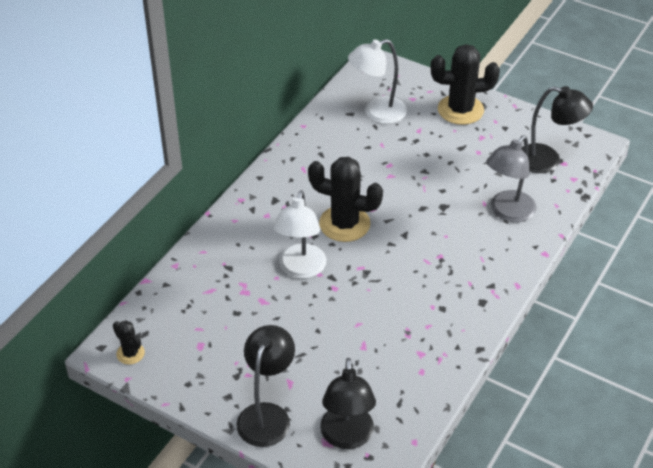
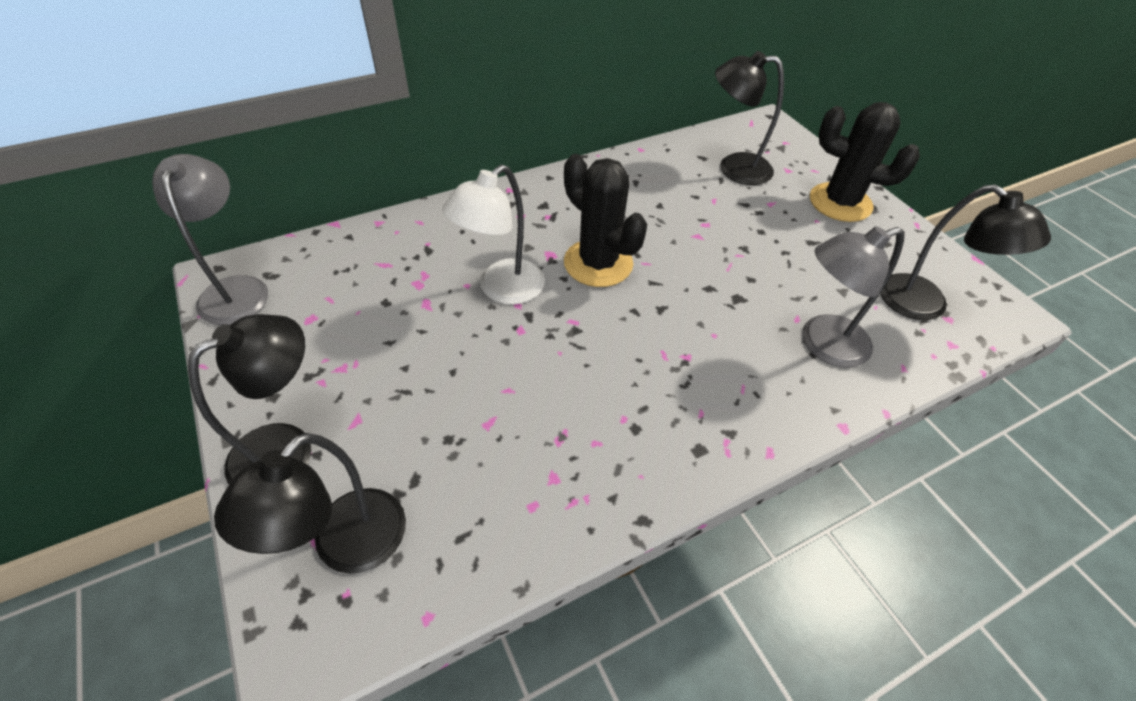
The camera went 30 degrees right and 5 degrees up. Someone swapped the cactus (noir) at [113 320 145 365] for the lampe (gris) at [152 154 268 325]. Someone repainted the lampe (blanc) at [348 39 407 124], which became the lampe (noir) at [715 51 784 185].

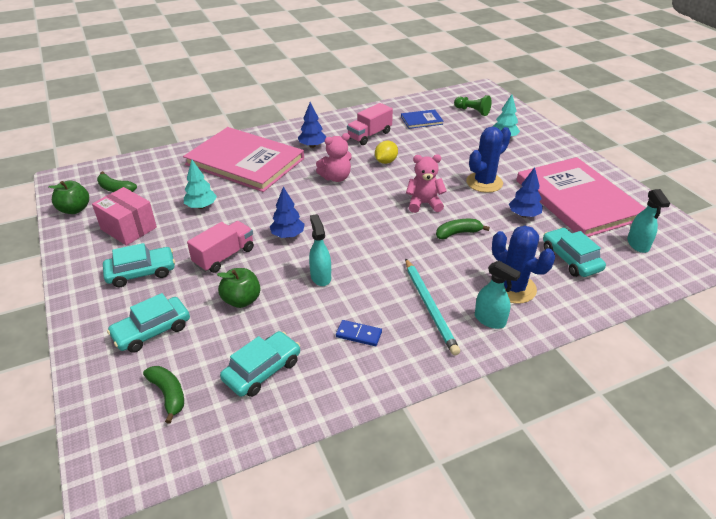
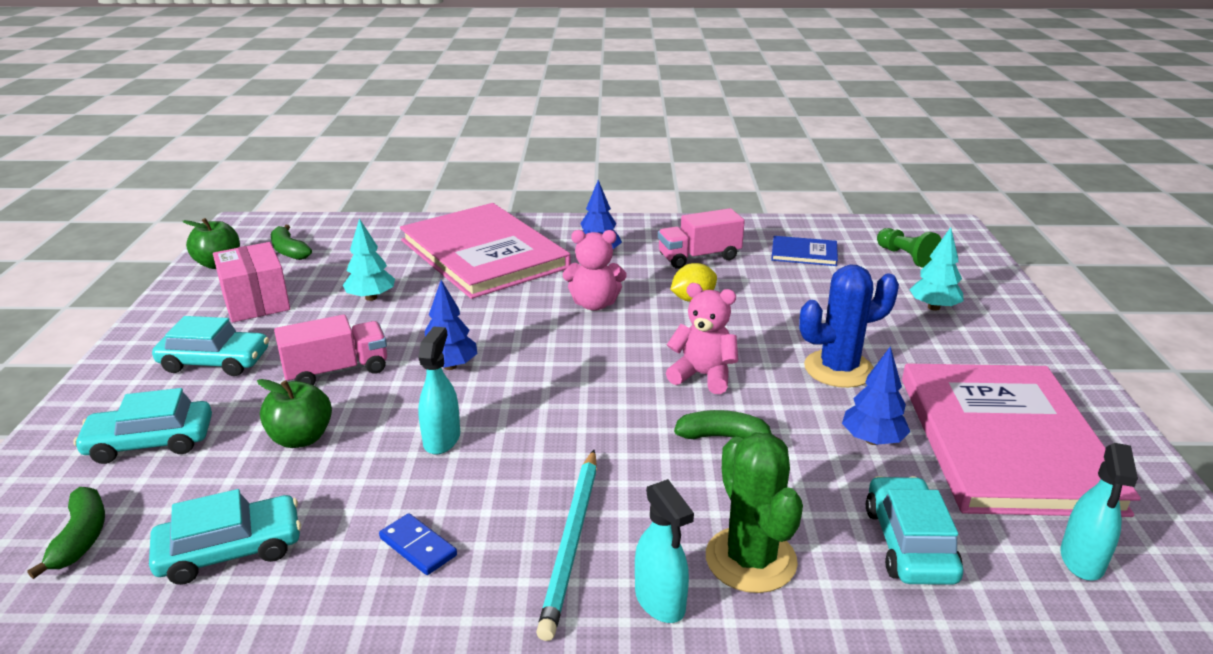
The camera went 25 degrees right and 10 degrees down. Someone repainted the cactus (bleu) at [492 226 555 304], which became the cactus (vert) at [706 433 803 593].

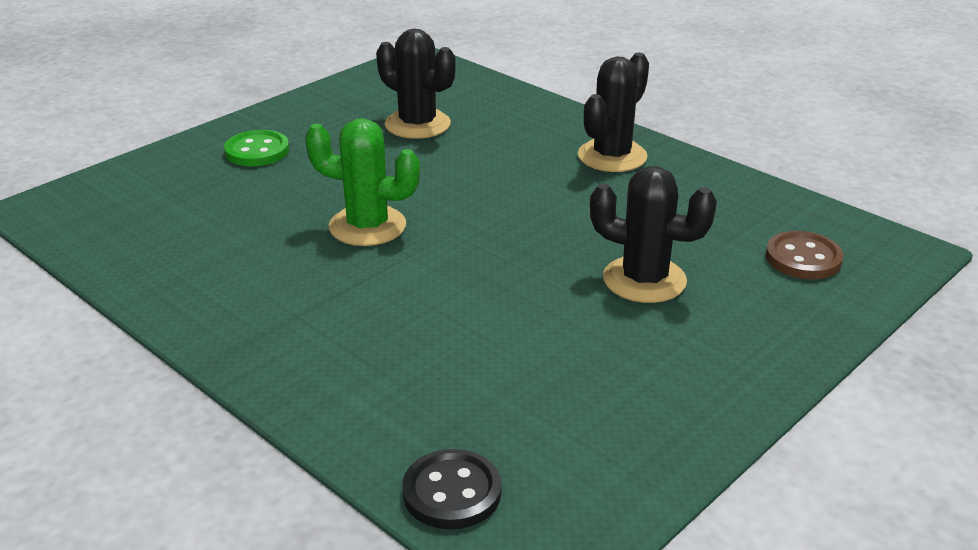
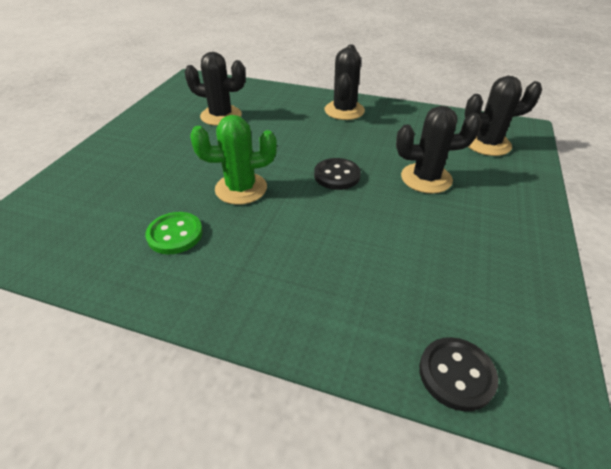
The camera went 25 degrees left and 10 degrees up. Someone carried the bouton (vert) from [224 130 289 166] to [145 212 203 254]. Someone swapped the bouton (marron) at [766 231 844 279] for the cactus (noir) at [465 76 542 156]. Someone put down the bouton (noir) at [314 158 361 190].

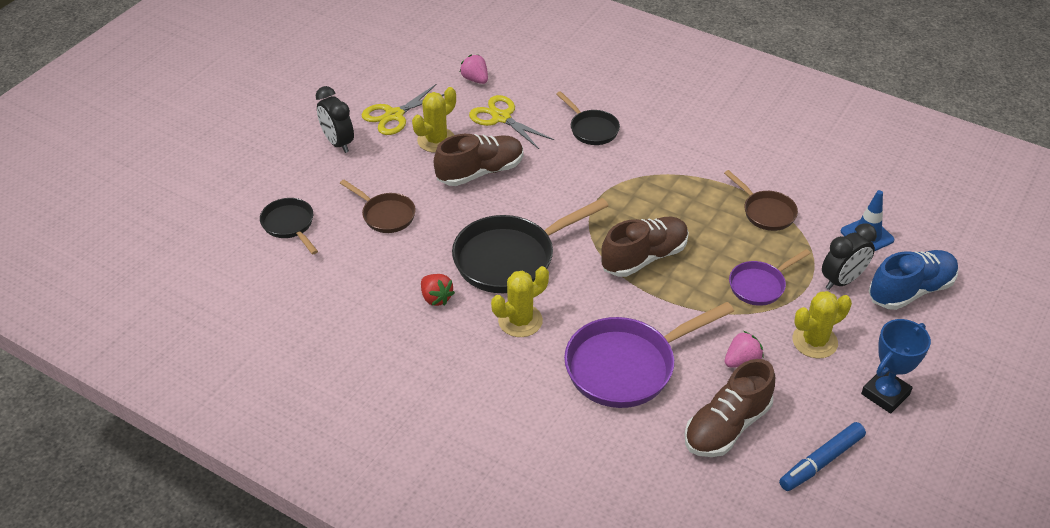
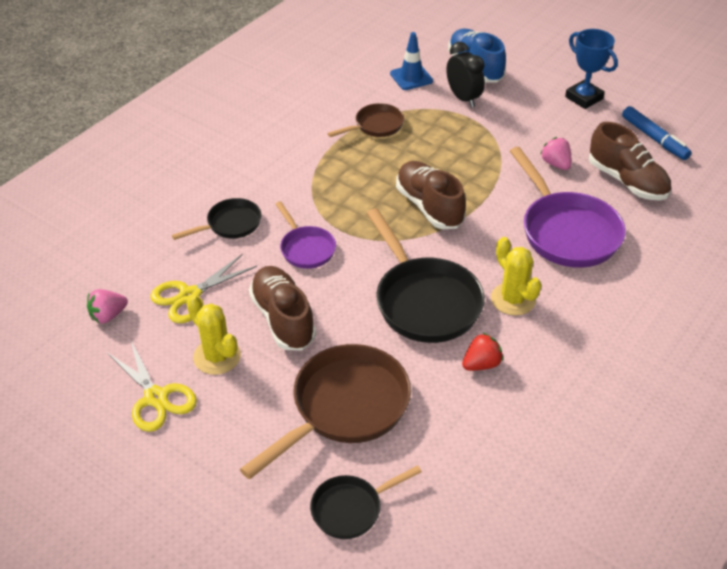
The camera went 85 degrees left and 0 degrees up. Someone took away the réveil (noir) at [316 86 354 153]. Someone scaled the poêle (marron) at [340 180 416 233] by 1.82. Someone carried the poêle (violet) from [729 249 811 306] to [275 201 336 269]. Someone took away the cactus (jaune) at [792 291 852 359].

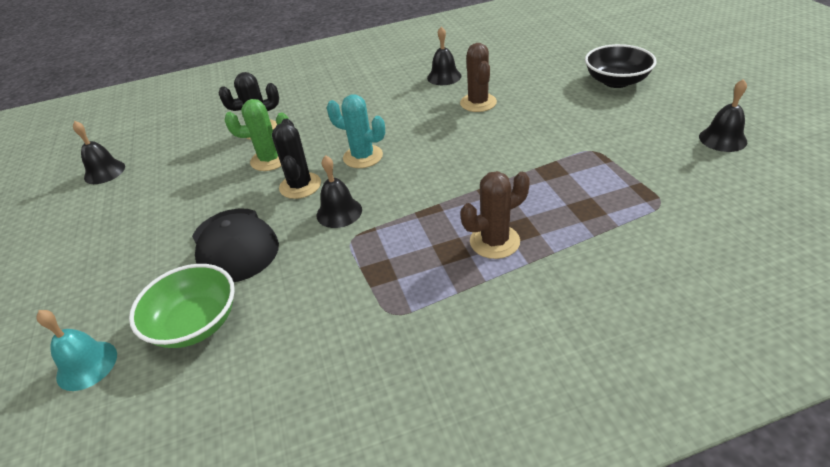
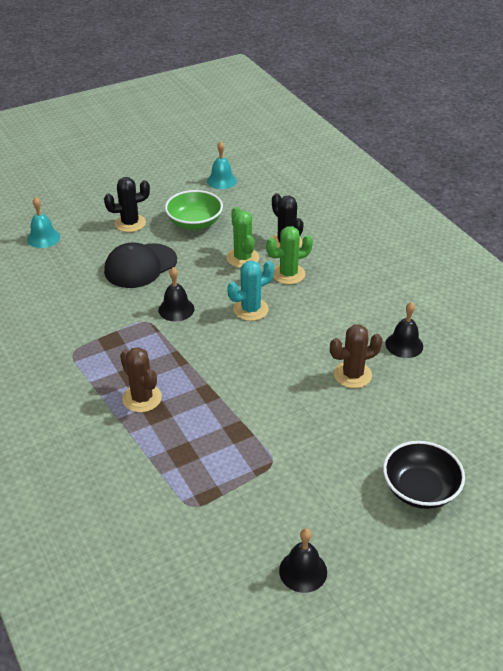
The camera went 75 degrees right and 0 degrees up. Someone repainted the cloche (noir) at [73 121 125 184], which became the cloche (turquoise) at [207 141 237 189]. Someone carried the bol (vert) from [129 264 235 348] to [165 190 223 230]. Someone carried the cactus (noir) from [272 118 321 199] to [104 177 150 232]. Someone rotated the cactus (turquoise) at [327 94 385 168] by 45 degrees clockwise. Someone put down the cactus (vert) at [266 226 313 285].

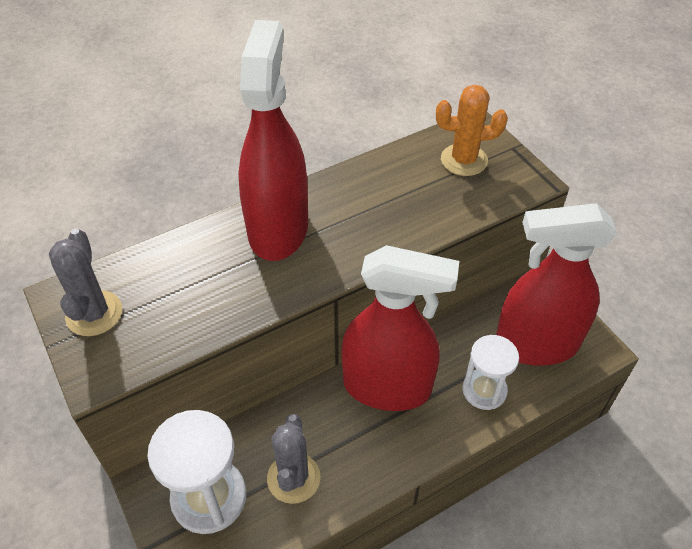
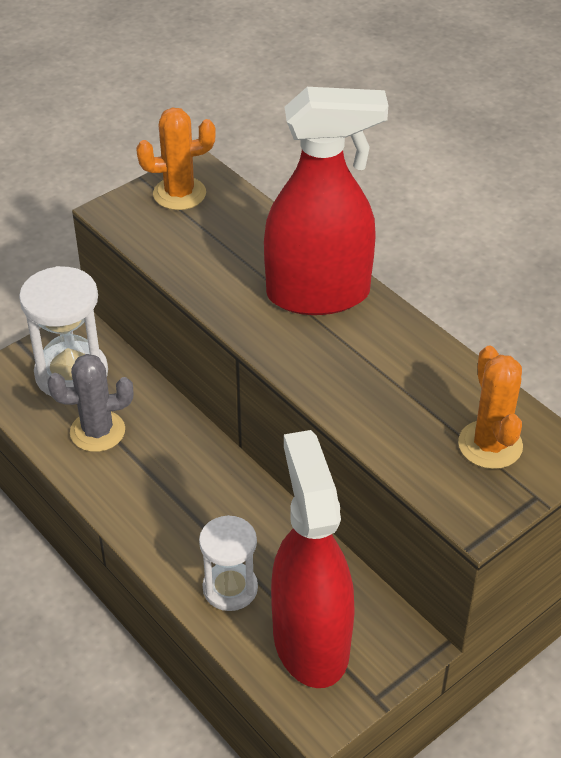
The camera went 80 degrees right and 5 degrees down. Someone repainted the cactus (gris) at [49 229 122 336], which became the cactus (orange) at [136 108 216 210]. Someone took away the vaporisateur (rouge) at [342 245 459 411].

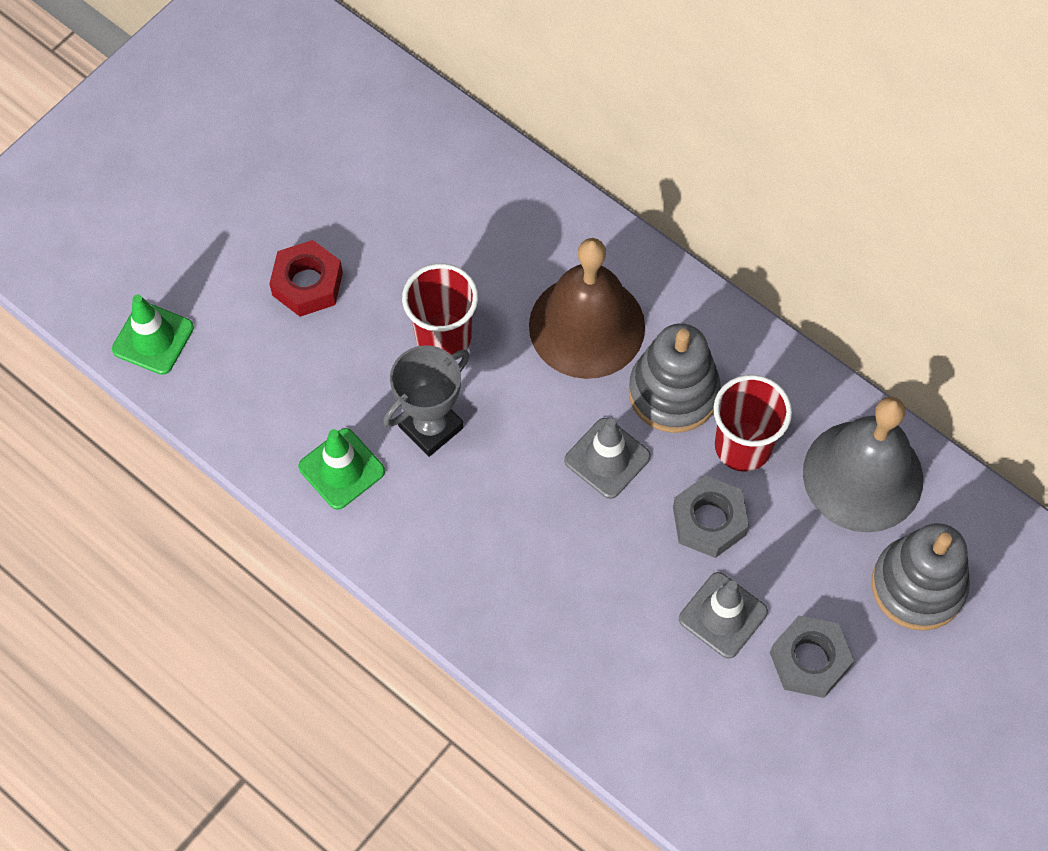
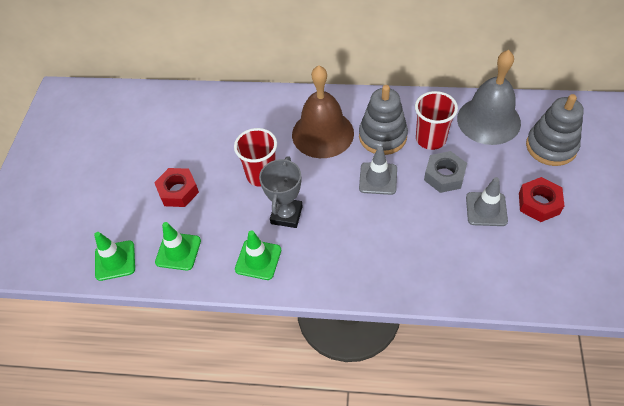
The camera went 30 degrees left and 10 degrees down. Someone repainted the écrou (gris) at [770 616 854 698], which became the écrou (rouge) at [519 177 564 222]. Someone put down the cône de chantier (vert) at [155 222 201 271].

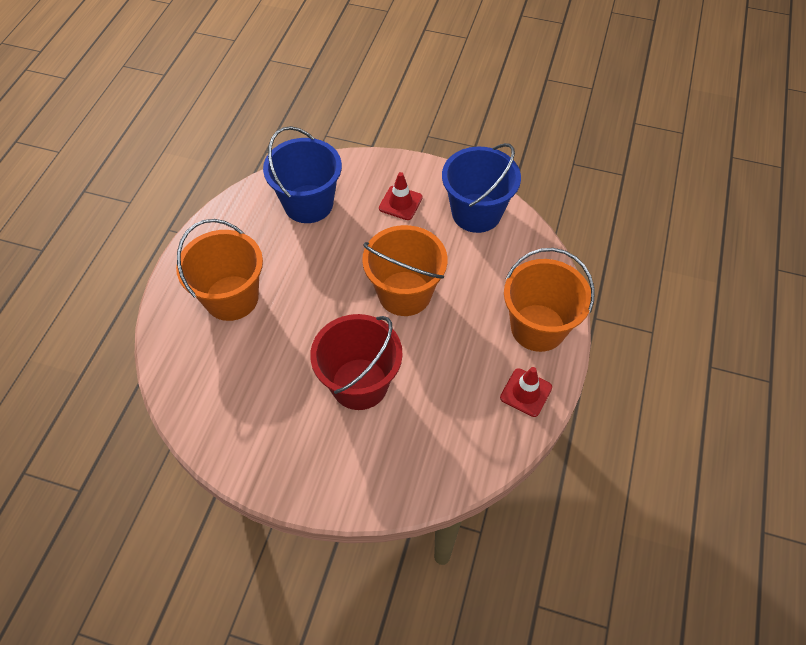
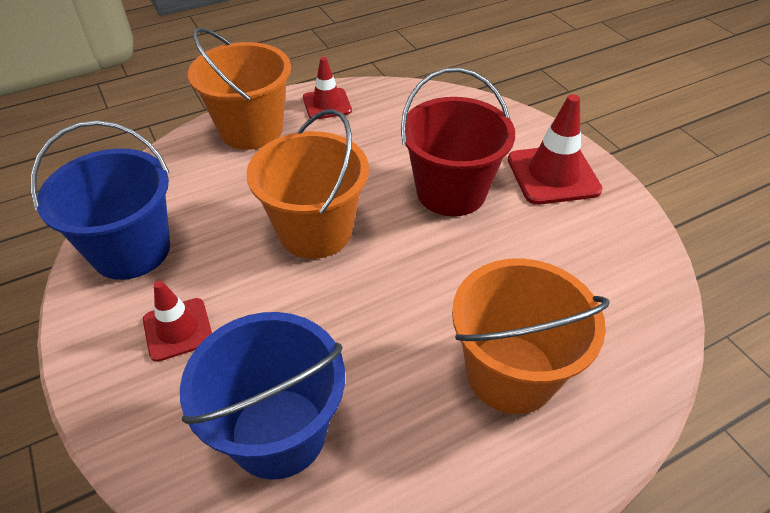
The camera went 135 degrees left and 10 degrees down. Someone put down the cône de chantier (rouge) at [508 94 603 205].

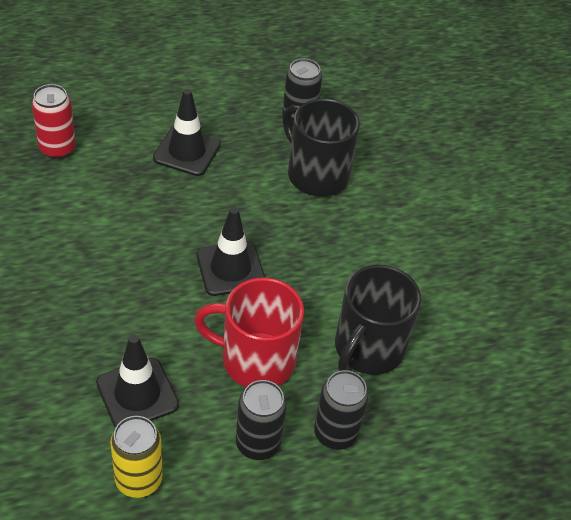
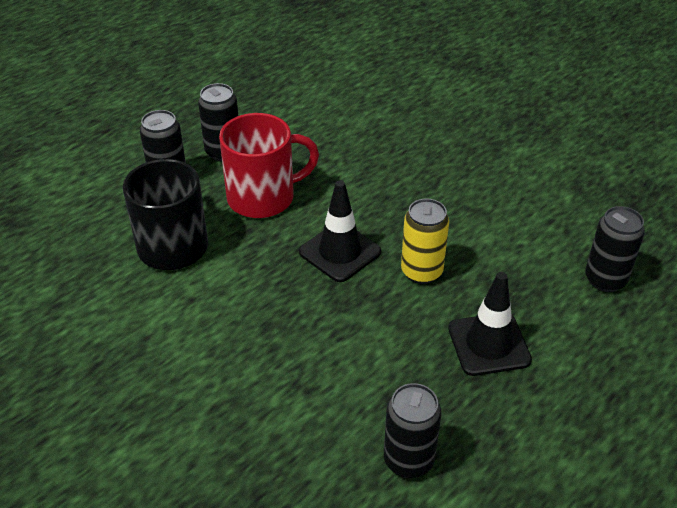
The camera went 155 degrees right and 5 degrees down. Someone repainted the canette (rouge) at [32 84 76 159], which became the canette (noir) at [585 206 645 292]. Someone took away the cône de chantier (noir) at [96 335 179 428]. Someone carried the canette (jaune) from [110 416 162 498] to [401 199 449 284]. Someone took away the tasse (noir) at [283 99 360 197].

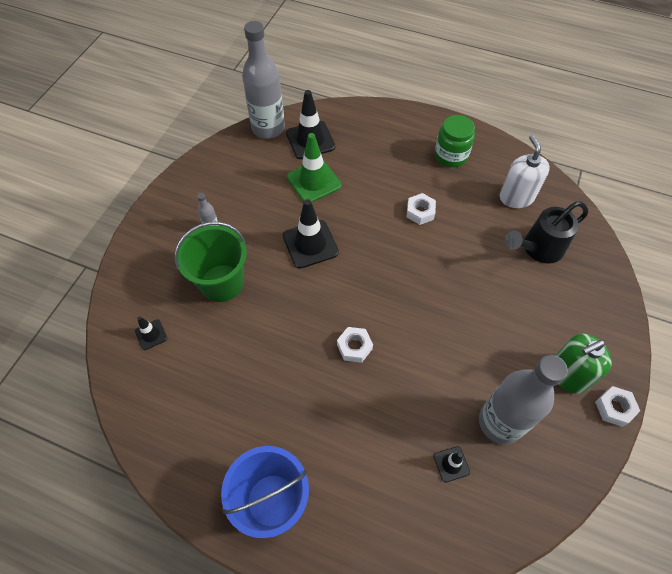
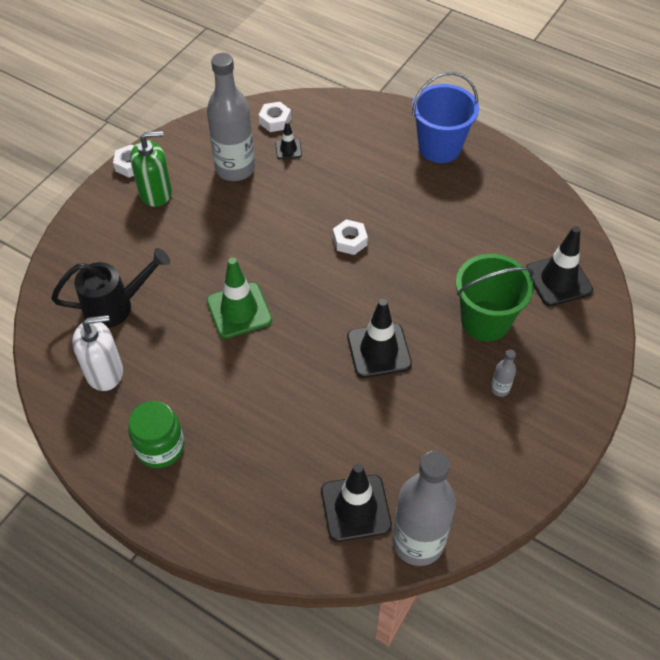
The camera went 170 degrees left and 5 degrees down. Someone scaled the cône de chantier (noir) at [135 316 167 350] by 1.94. Someone carried the cône de chantier (vert) from [287 133 341 203] to [207 258 272 339]. Someone carried the écrou (blanc) from [407 193 436 225] to [259 102 291 132]. Someone rotated the distributeur de savon (blanc) at [500 135 550 208] by 105 degrees counterclockwise.

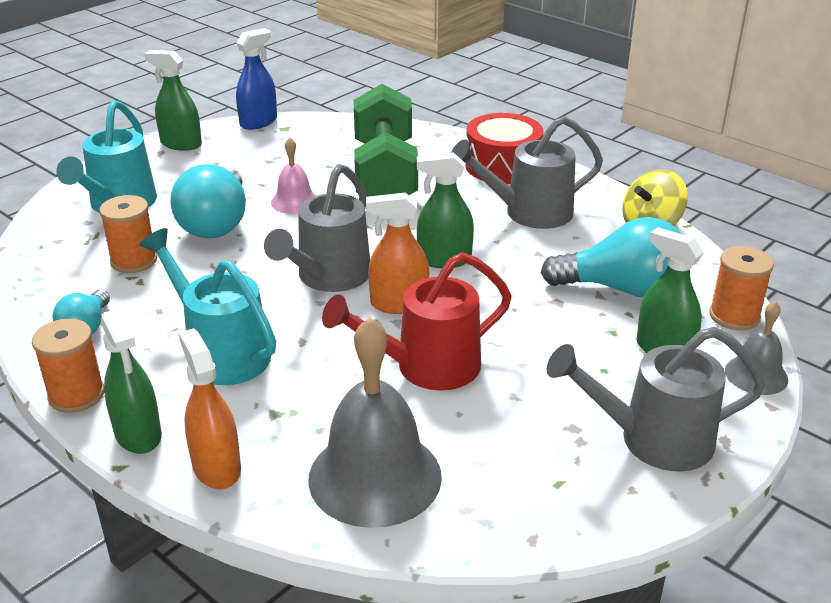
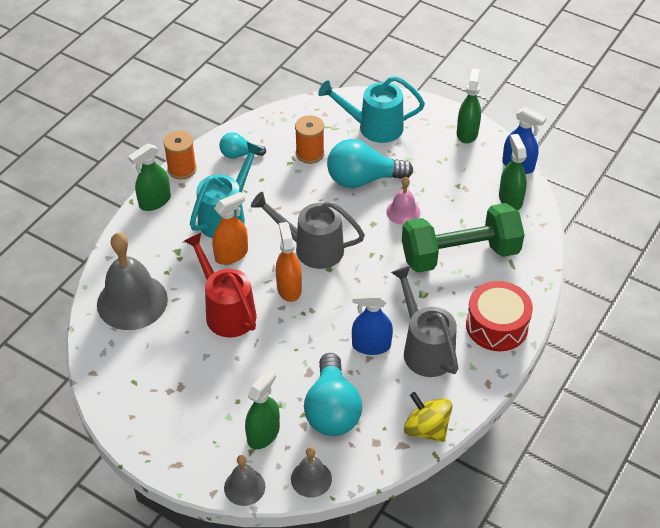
The camera went 80 degrees right and 15 degrees up. Someone carried the vaporisateur (orange) from [178 328 241 489] to [212 192 248 265]. Someone carried the vaporisateur (vert) from [417 152 474 268] to [499 134 527 211]. Someone took away the arrosoir (gris) at [547 327 766 471]. Someone swapped the bobine (orange) at [709 246 774 331] for the cloche (gris) at [291 447 332 498]. Someone put down the vaporisateur (bleu) at [352 291 393 355].

